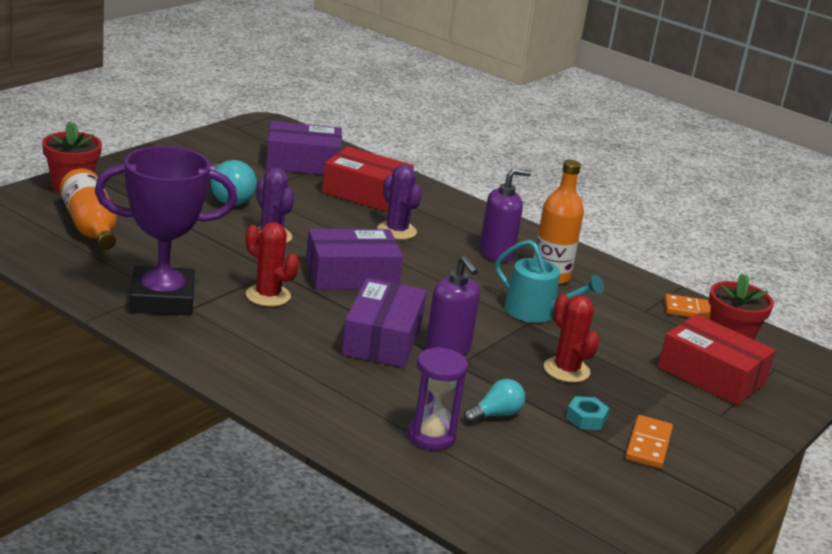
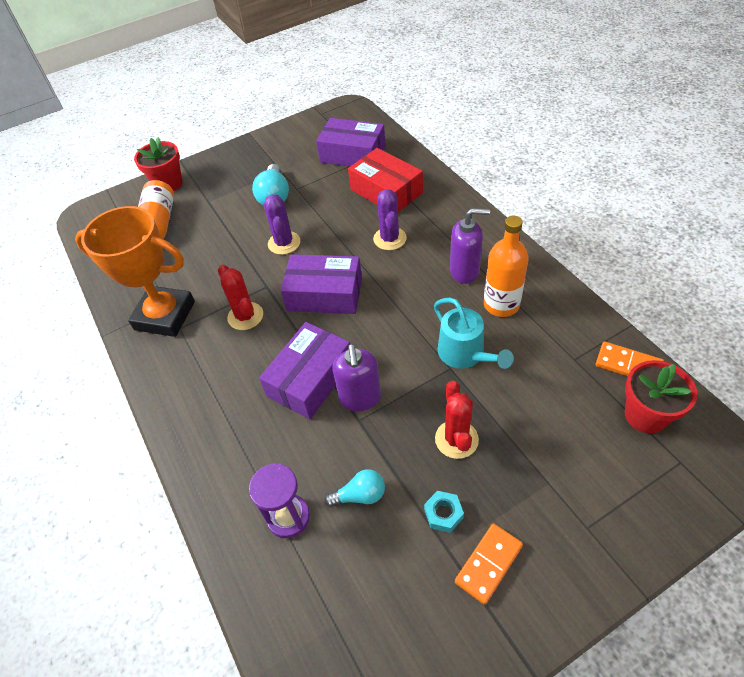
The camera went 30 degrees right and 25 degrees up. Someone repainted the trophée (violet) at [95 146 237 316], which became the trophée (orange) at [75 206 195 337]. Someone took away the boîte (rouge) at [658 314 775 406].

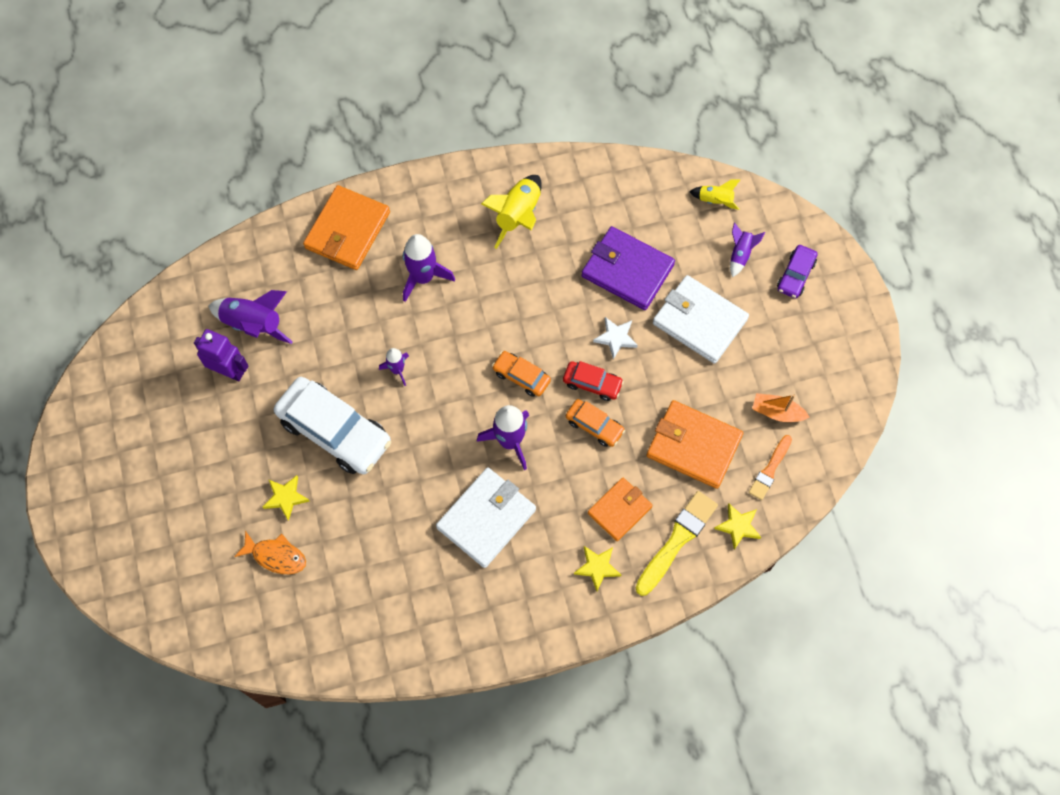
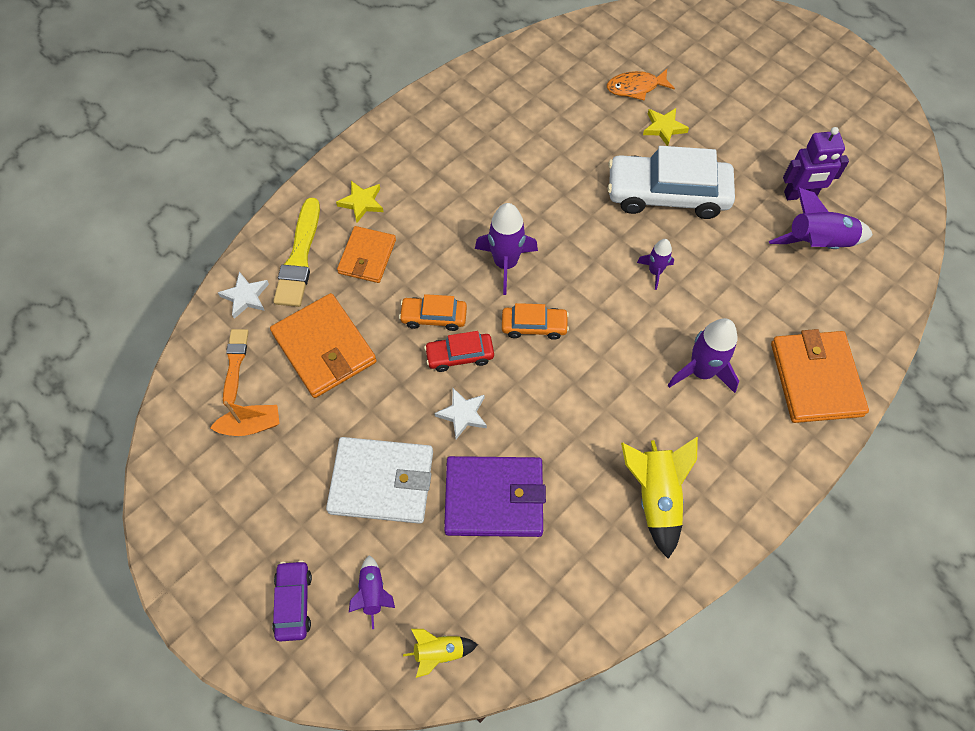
The camera went 150 degrees right and 5 degrees down. Someone took away the portefeuille (blanc) at [436 468 536 568]. Someone rotated the portefeuille (orange) at [646 400 743 489] by 60 degrees clockwise. Someone repainted the étoile (jaune) at [714 503 761 550], which became the étoile (blanc) at [218 272 269 319].

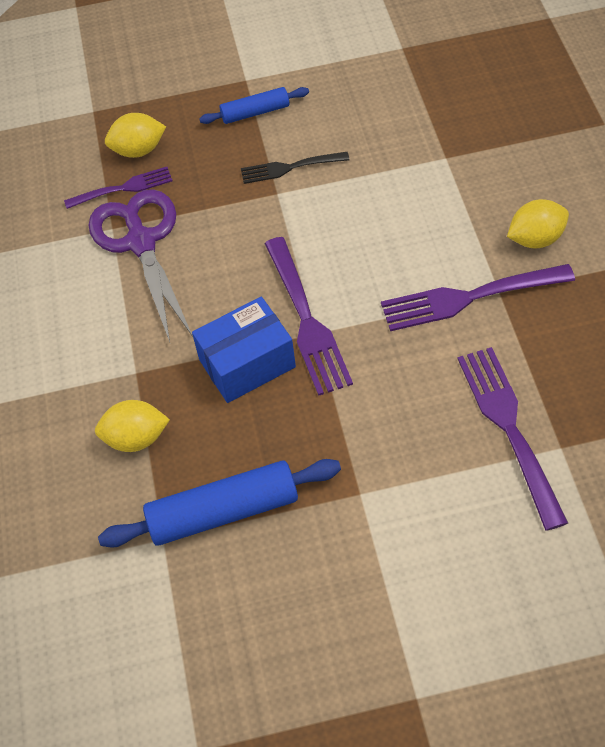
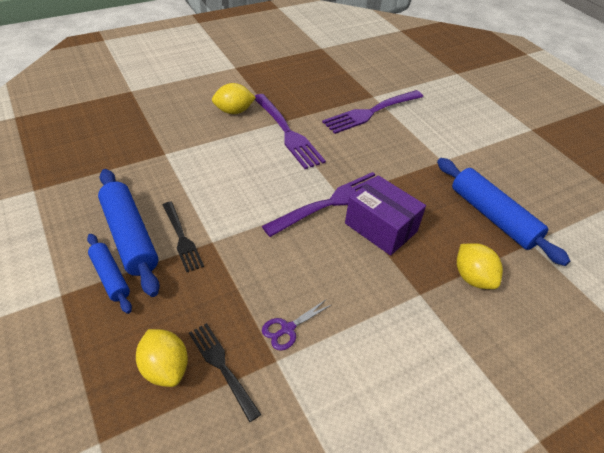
The camera went 115 degrees left and 10 degrees down. Someone repainted the fourchette (violet) at [64 167 173 209], which became the fourchette (noir) at [189 323 261 422]. Someone scaled the ciseaux (violet) at [88 189 193 342] by 0.42. Someone repainted the boîte (bleu) at [192 297 296 403], which became the boîte (violet) at [345 175 426 256]. Someone rotated the citron (jaune) at [507 199 569 248] by 60 degrees counterclockwise. Someone put down the rouleau à pâtisserie (bleu) at [98 169 160 297].

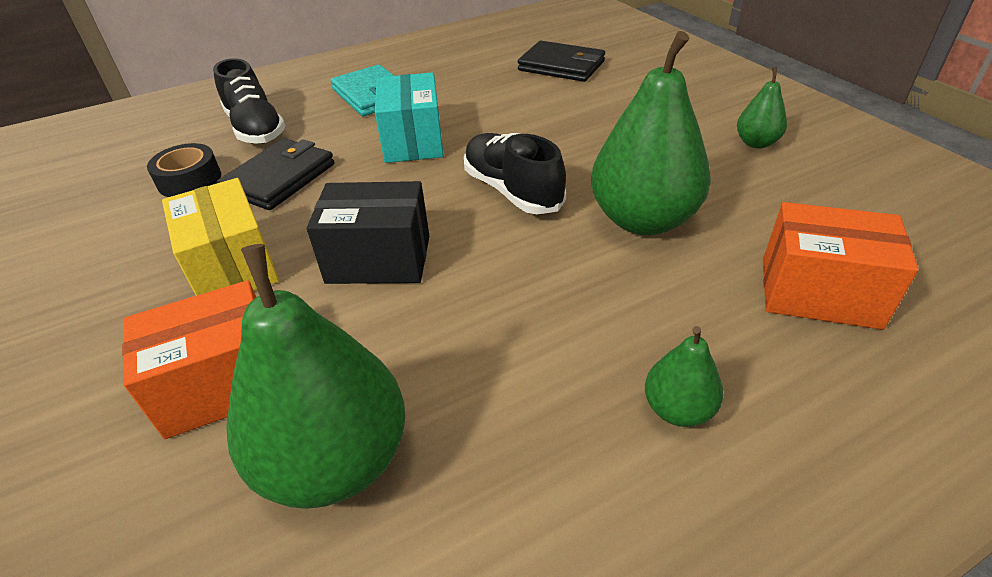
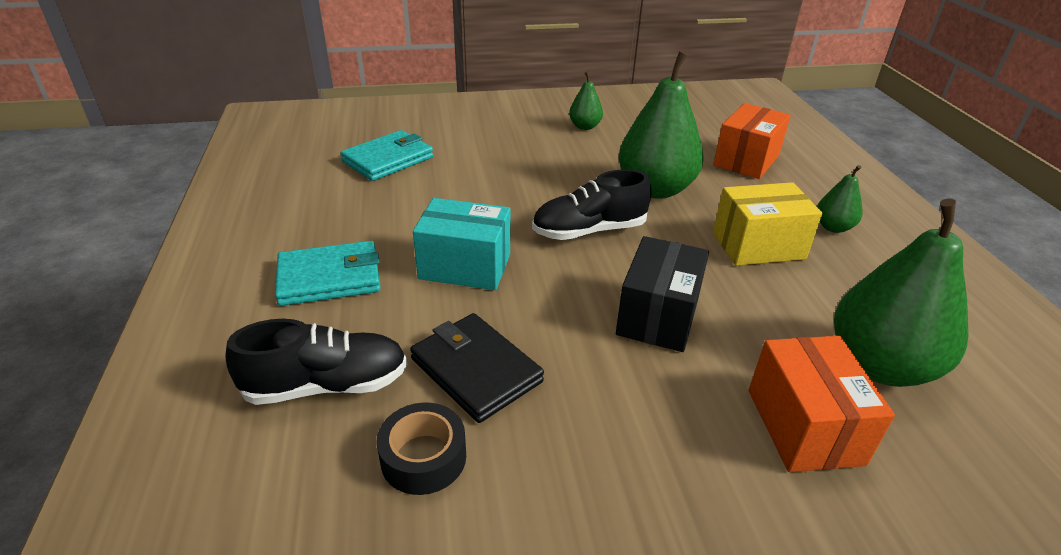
The camera went 75 degrees left and 5 degrees down. Someone carried the boîte (jaune) from [162 178 279 296] to [713 182 822 266]. Someone repainted the portefeuille (noir) at [518 41 605 82], which became the portefeuille (turquoise) at [341 130 433 181].

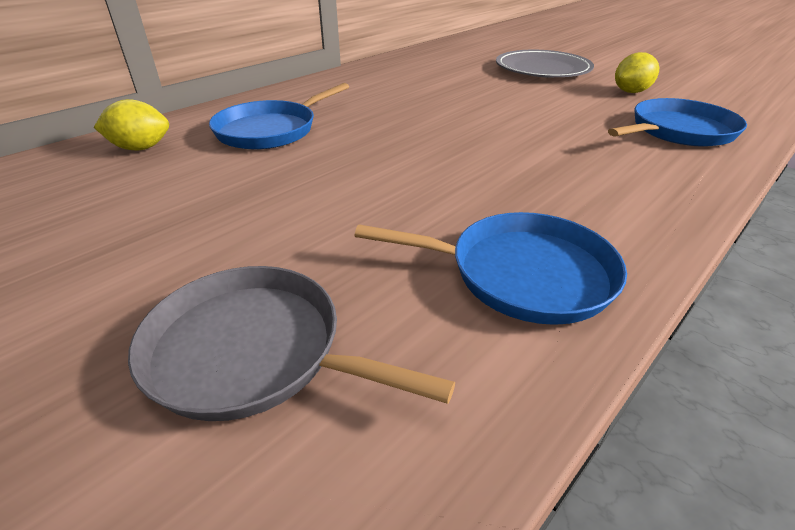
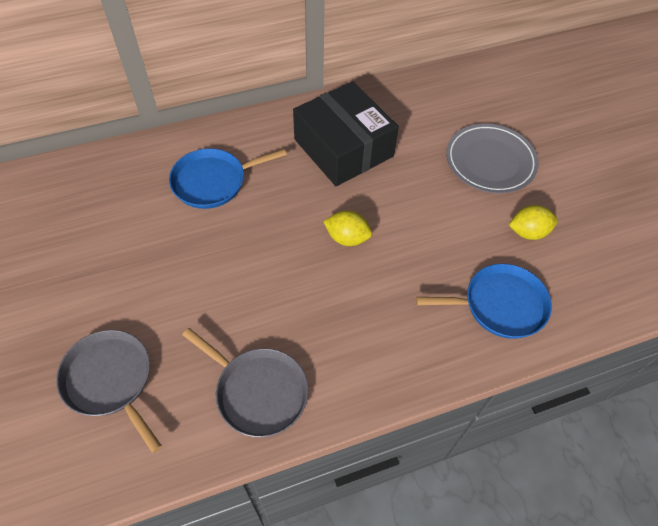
The camera went 25 degrees right and 20 degrees up. Someone carried the citron (jaune) from [94 99 169 150] to [323 211 372 246]. Someone repainted the poêle (bleu) at [355 212 627 325], which became the poêle (gris) at [182 328 308 438]. Someone put down the boîte (noir) at [293 81 399 186].

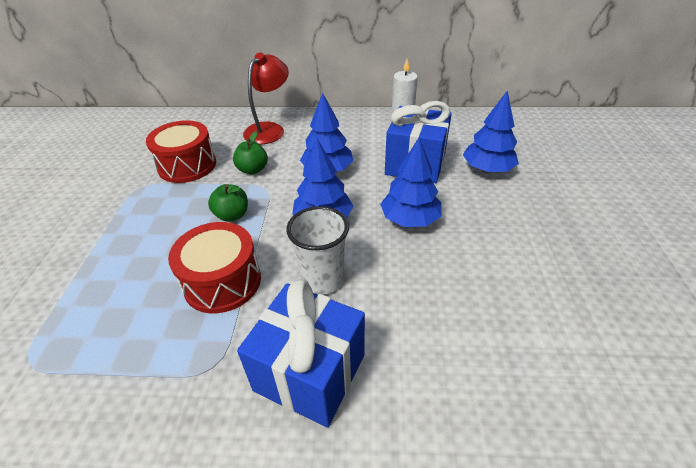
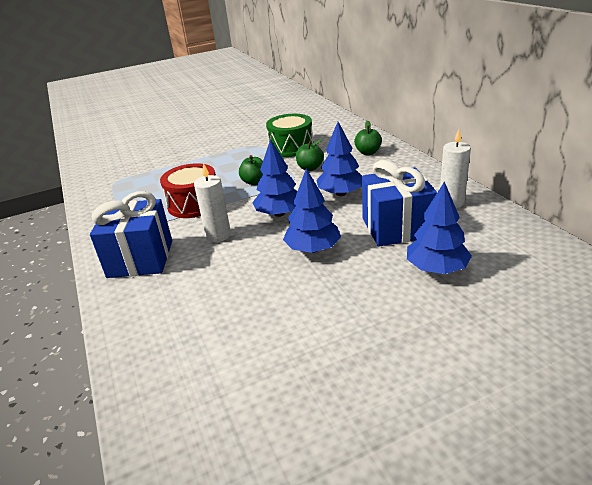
The camera went 65 degrees right and 10 degrees down. Someone repainted the tambour (rouge) at [146 120 216 183], which became the tambour (vert) at [266 114 313 157]. Someone swapped the lampe (rouge) at [243 52 289 144] for the pomme (vert) at [354 121 382 155]. Someone swapped the gobelet (blanc) at [286 206 349 295] for the bougie (blanc) at [194 163 231 242].

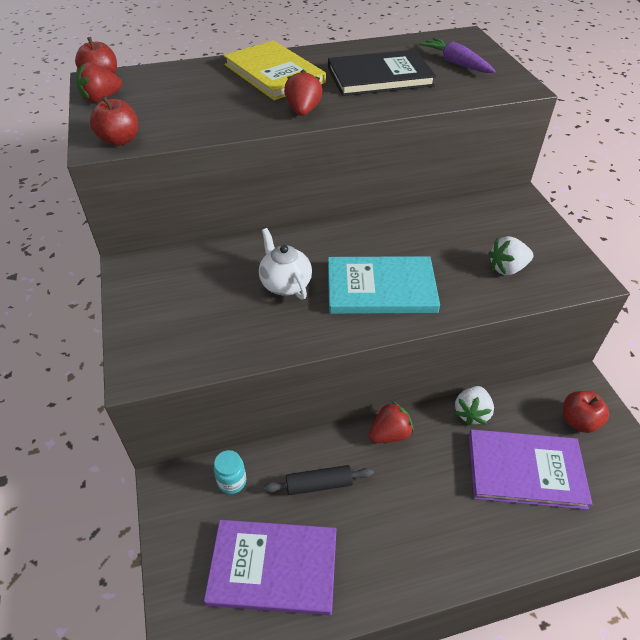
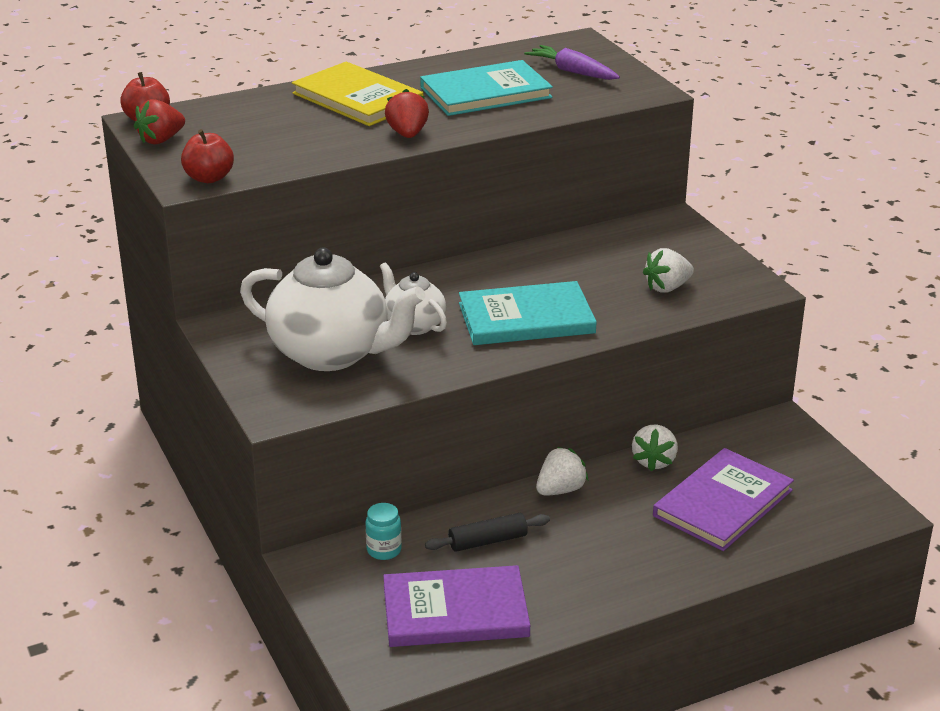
The camera went 10 degrees left and 15 degrees down. Someone repainted the livre (noir) at [328 49 436 96], which became the livre (turquoise) at [420 60 553 116]. Someone repainted the fraise (rouge) at [369 401 414 443], which became the fraise (blanc) at [536 447 589 496]. Someone rotated the livre (violet) at [469 429 592 510] by 45 degrees counterclockwise. Someone took away the pomme (rouge) at [563 391 609 433]. Someone put down the théière (blanc) at [240 248 425 371].

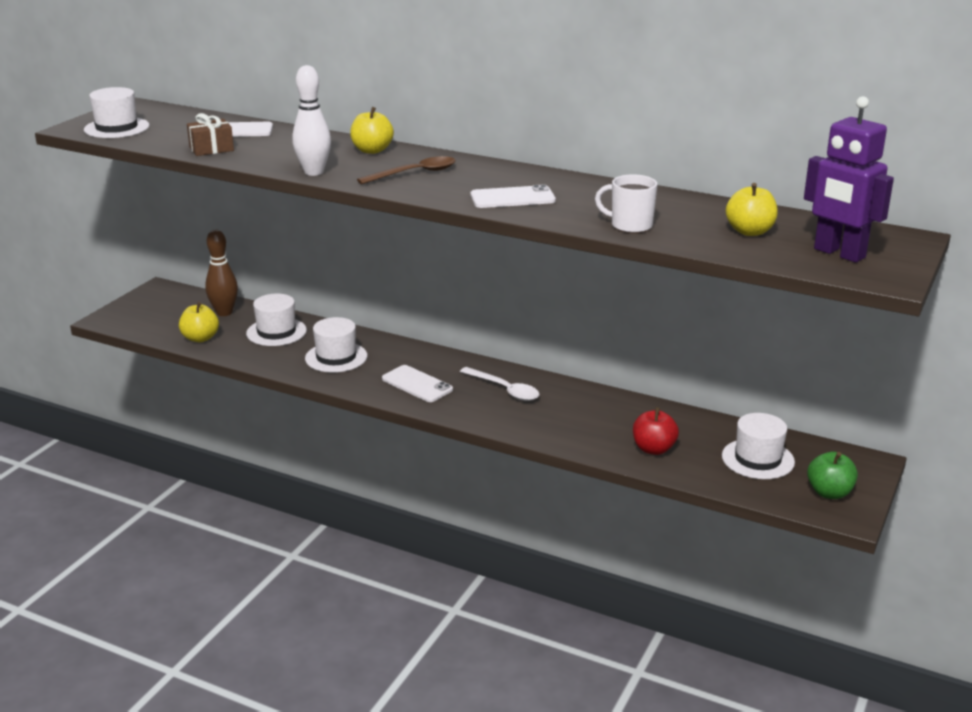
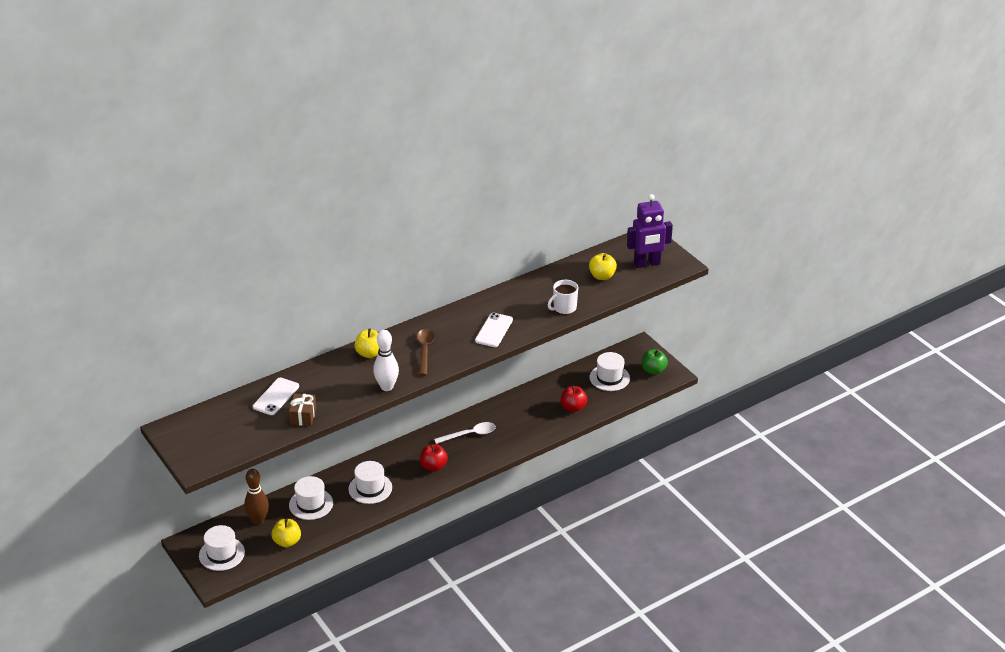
The camera went 60 degrees left and 10 degrees up. Someone carried the chapeau (blanc) from [84 87 149 138] to [199 525 245 571]. Someone swapped the téléphone (blanc) at [382 365 453 402] for the pomme (rouge) at [420 444 448 471].

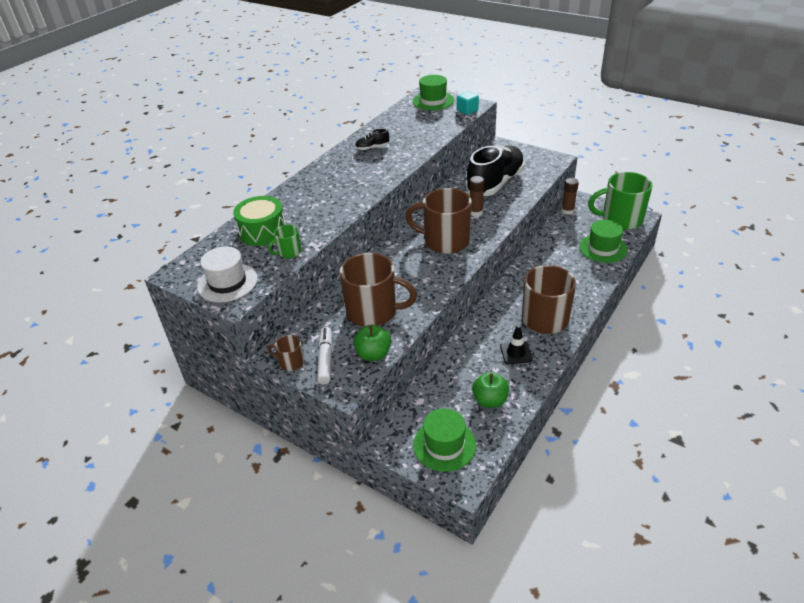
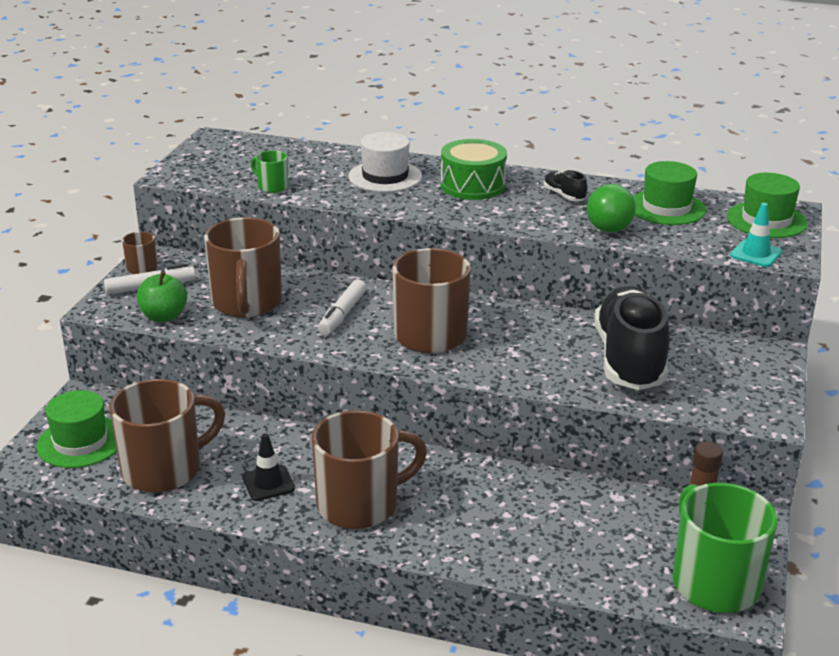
The camera went 70 degrees right and 10 degrees down. Someone carried the chapeau (blanc) from [197 246 258 303] to [348 132 422 192]. Someone carried the tambour (vert) from [233 196 286 246] to [441 139 507 200]. Someone swapped the cube (turquoise) at [457 91 479 115] for the cône de chantier (turquoise) at [730 203 782 267]. Someone rotated the chaussure (noir) at [466 145 525 196] by 105 degrees counterclockwise. Someone took away the bâton de colle (marron) at [469 176 484 217]. Someone swapped the pomme (vert) at [472 372 509 408] for the tasse (marron) at [109 379 225 493]. Someone carried the chapeau (vert) from [579 220 628 263] to [633 161 706 225]. Someone put down the feutre (blanc) at [318 279 367 335]. Someone put down the balle (vert) at [587 184 636 233].

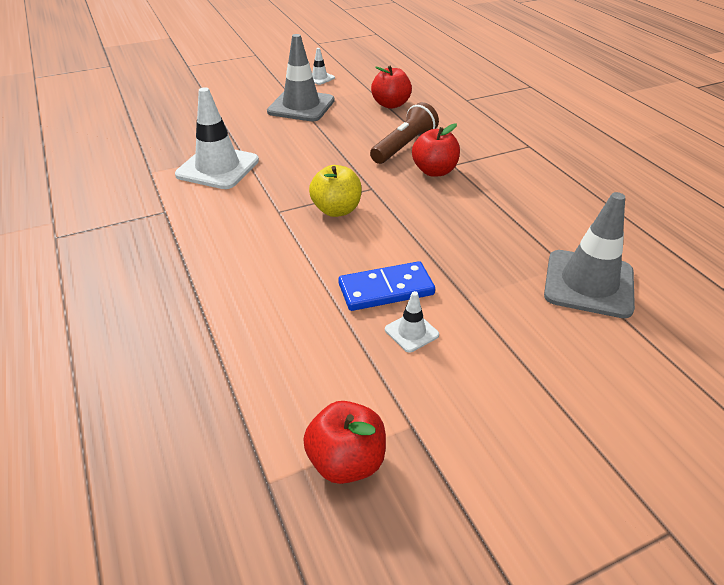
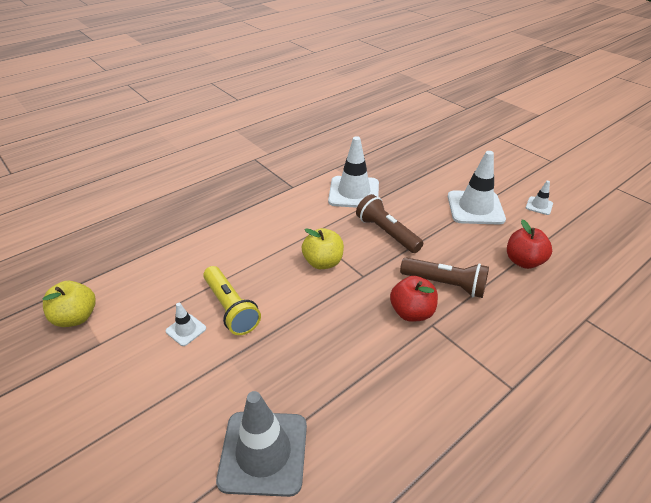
The camera went 75 degrees right and 0 degrees up. Someone repainted the cône de chantier (gris) at [267 34 335 121], which became the cône de chantier (blanc) at [448 151 506 225]. Someone repainted the pomme (rouge) at [303 401 386 484], which became the pomme (jaune) at [43 281 96 327]. Someone swapped the domino (bleu) at [338 261 435 311] for the lampe de poche (jaune) at [203 266 261 335]. Someone put down the lampe de poche (marron) at [356 194 423 253].

